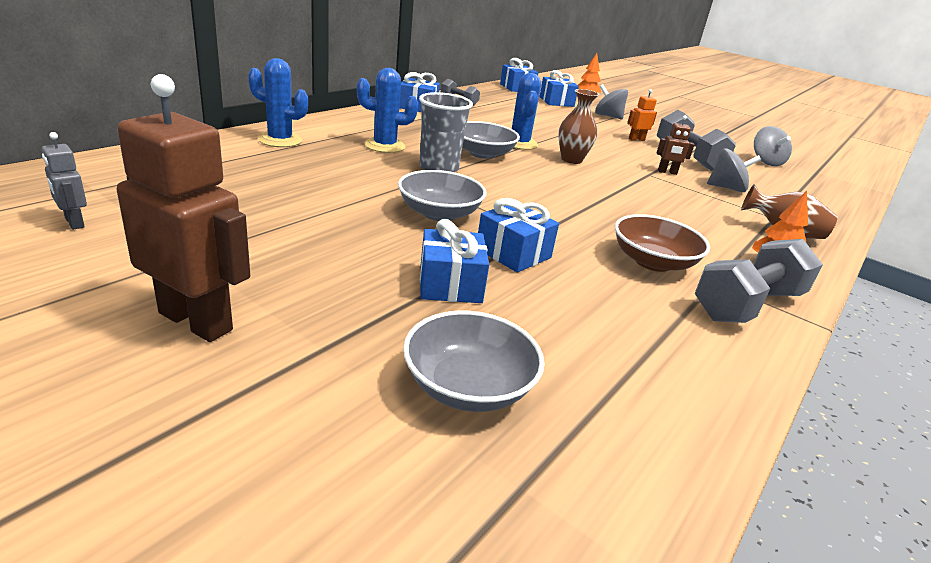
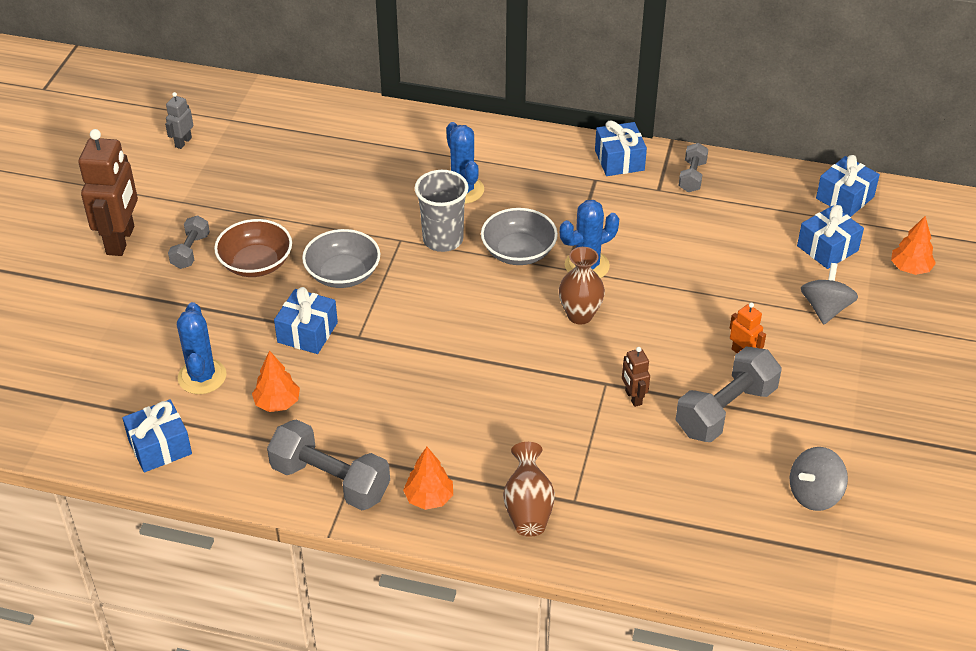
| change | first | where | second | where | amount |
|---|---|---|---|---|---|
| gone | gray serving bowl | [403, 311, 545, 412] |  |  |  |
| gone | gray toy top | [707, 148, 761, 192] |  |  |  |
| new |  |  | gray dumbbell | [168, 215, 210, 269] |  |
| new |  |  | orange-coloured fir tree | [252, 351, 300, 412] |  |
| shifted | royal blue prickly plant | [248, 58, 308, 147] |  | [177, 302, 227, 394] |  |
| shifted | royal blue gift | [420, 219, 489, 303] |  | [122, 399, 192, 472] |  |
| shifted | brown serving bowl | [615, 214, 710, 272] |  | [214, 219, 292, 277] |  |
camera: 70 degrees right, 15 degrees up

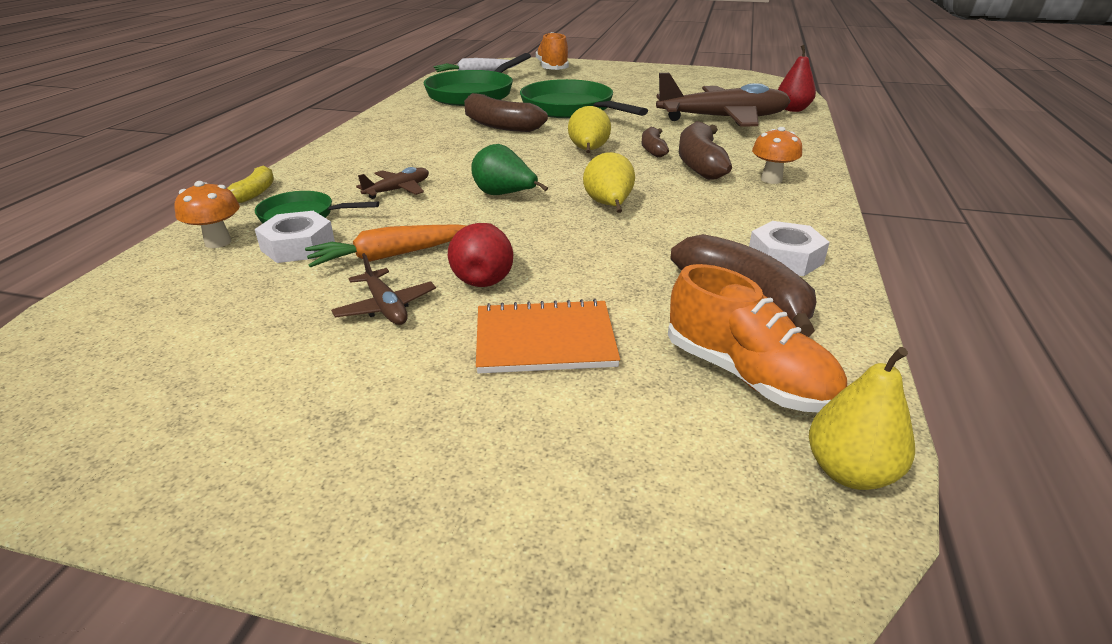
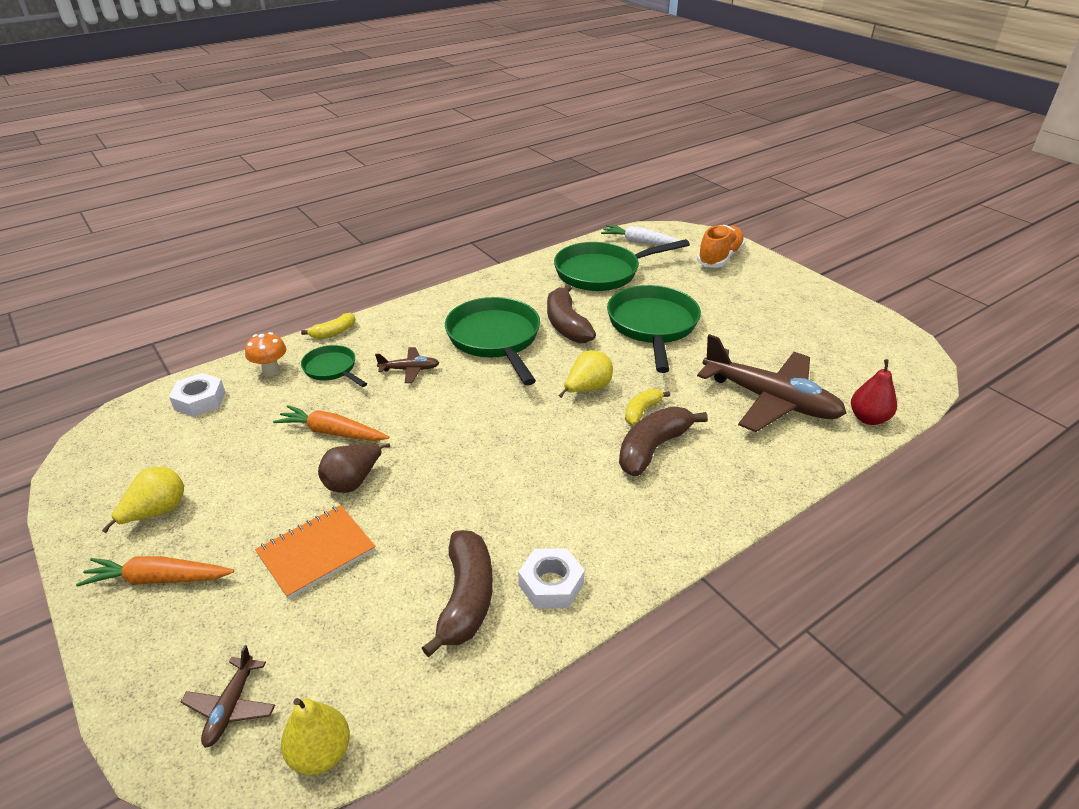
| change | first | where | second | where | amount |
|---|---|---|---|---|---|
| gone | leaf-green pear | [471, 144, 548, 195] |  |  |  |
| gone | orange-coloured lace-up shoe | [668, 264, 847, 412] |  |  |  |
| gone | orange-coloured toadstool | [752, 127, 802, 184] |  |  |  |
| new |  |  | orange-coloured toy carrot | [76, 556, 234, 587] |  |
| new |  |  | leaf-green skillet | [445, 297, 540, 385] |  |
| shifted | snow-white hex nut | [255, 211, 335, 263] |  | [169, 373, 225, 417] |  |
| shifted | brown aeroplane | [331, 253, 436, 325] |  | [181, 645, 275, 748] |  |
| shifted | yellow pear | [583, 152, 635, 213] |  | [102, 467, 184, 533] |  |
| repainted | crimson pear | [448, 223, 513, 287] | brown pear | [318, 443, 390, 493] |  |
| repainted | brown banana fruit | [641, 127, 669, 157] | yellow banana fruit | [625, 389, 670, 425] |  |
| rotated | orange-coloured notepad | [476, 299, 620, 374] |  | [255, 505, 376, 599] | 75 degrees counterclockwise |
camera: 40 degrees right, 5 degrees up

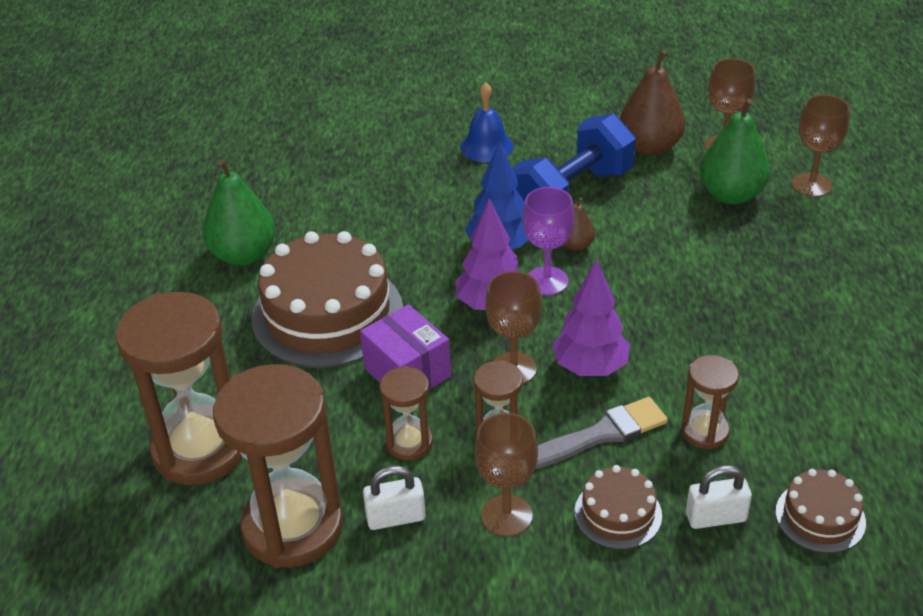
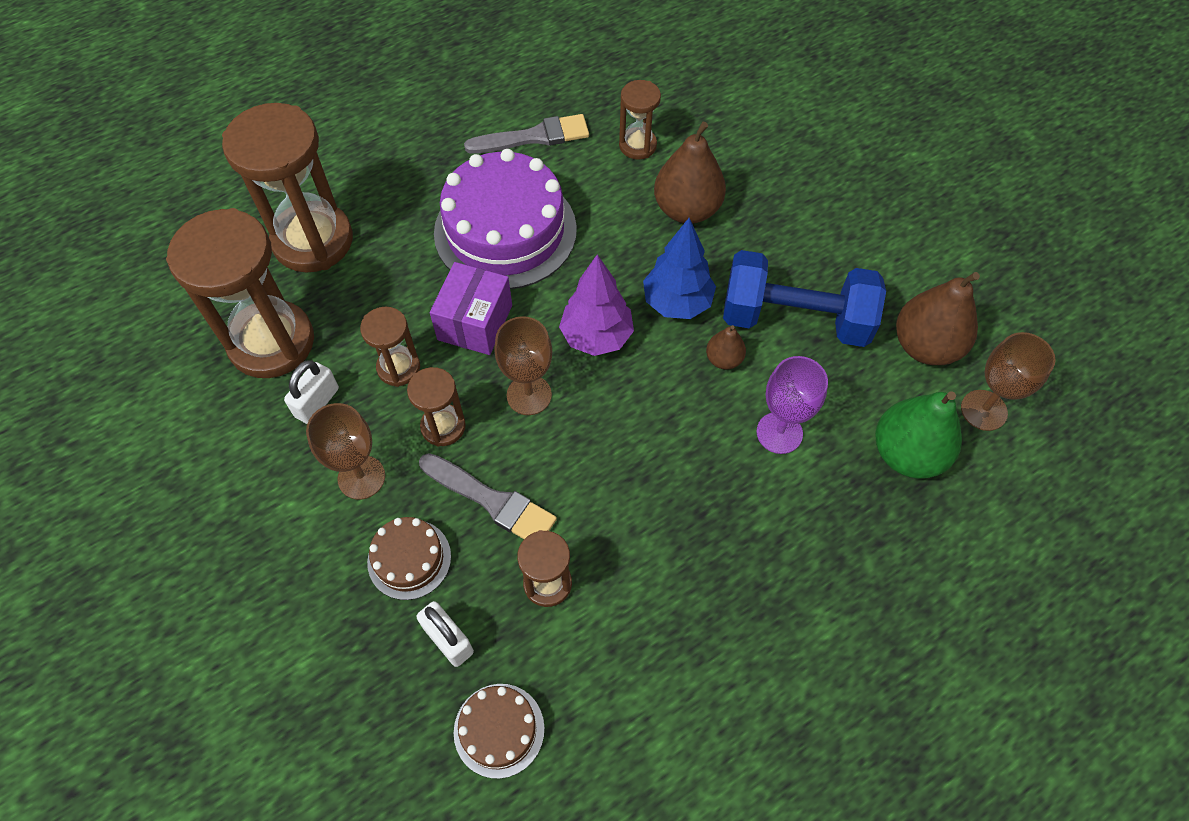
| change | first | where | second | where | amount |
|---|---|---|---|---|---|
| gone | royal blue bell | [460, 82, 513, 162] |  |  |  |
| gone | royal purple fir tree | [552, 259, 630, 376] |  |  |  |
| gone | brown goblet | [792, 95, 850, 197] |  |  |  |
| new |  |  | brown sandglass | [619, 80, 661, 160] |  |
| new |  |  | brown pear | [654, 121, 726, 223] |  |
| shifted | royal purple goblet | [522, 187, 575, 295] |  | [757, 356, 828, 454] |  |
| swapped | leaf-green pear | [203, 159, 275, 266] | gray brush | [464, 114, 589, 154] |  |
| repainted | brown gateau | [251, 231, 403, 368] | royal purple gateau | [434, 149, 577, 289] |  |
| rotated | snow-white lock | [363, 465, 426, 530] |  | [284, 360, 339, 424] | 75 degrees clockwise |
camera: 55 degrees right, 20 degrees up

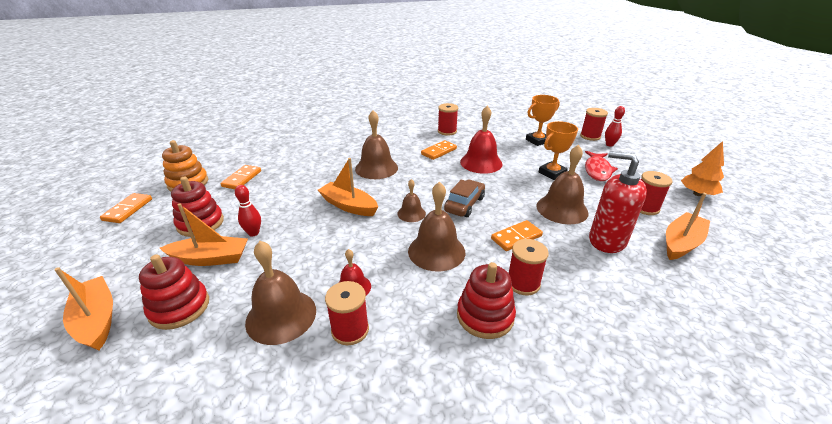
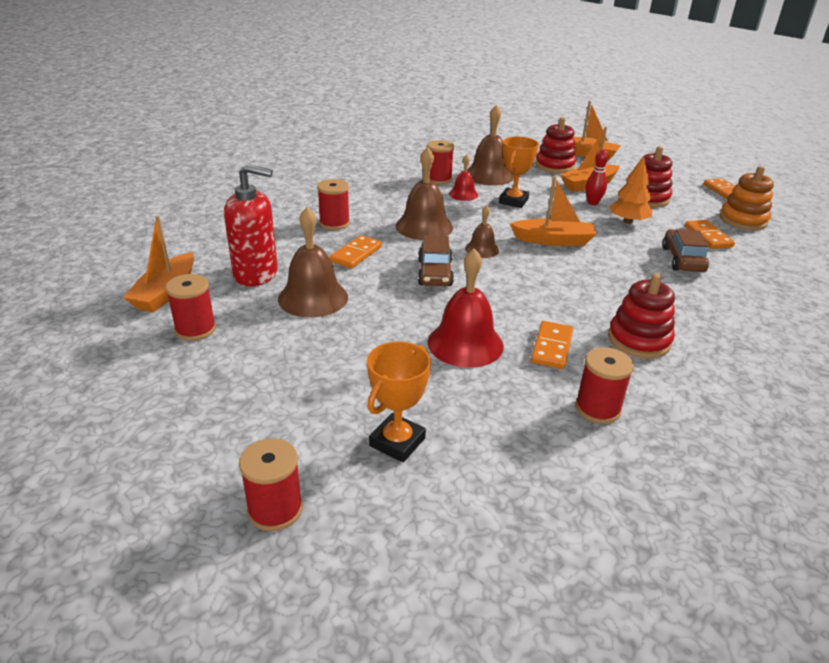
| change | first | where | second | where | amount |
|---|---|---|---|---|---|
| gone | brown bell | [355, 110, 398, 179] |  |  |  |
| gone | crimson fish | [585, 151, 618, 181] |  |  |  |
| gone | crimson skittle | [605, 106, 625, 147] |  |  |  |
| new |  |  | brown toy car | [662, 229, 709, 272] |  |
| shifted | crimson stacking rings | [457, 262, 516, 339] |  | [608, 273, 675, 358] |  |
| shifted | orange-coloured prize cup | [539, 121, 578, 180] |  | [499, 137, 539, 208] |  |
| shifted | orange-coloured fir tree | [681, 141, 724, 196] |  | [609, 156, 652, 224] |  |
camera: 150 degrees right, 0 degrees up

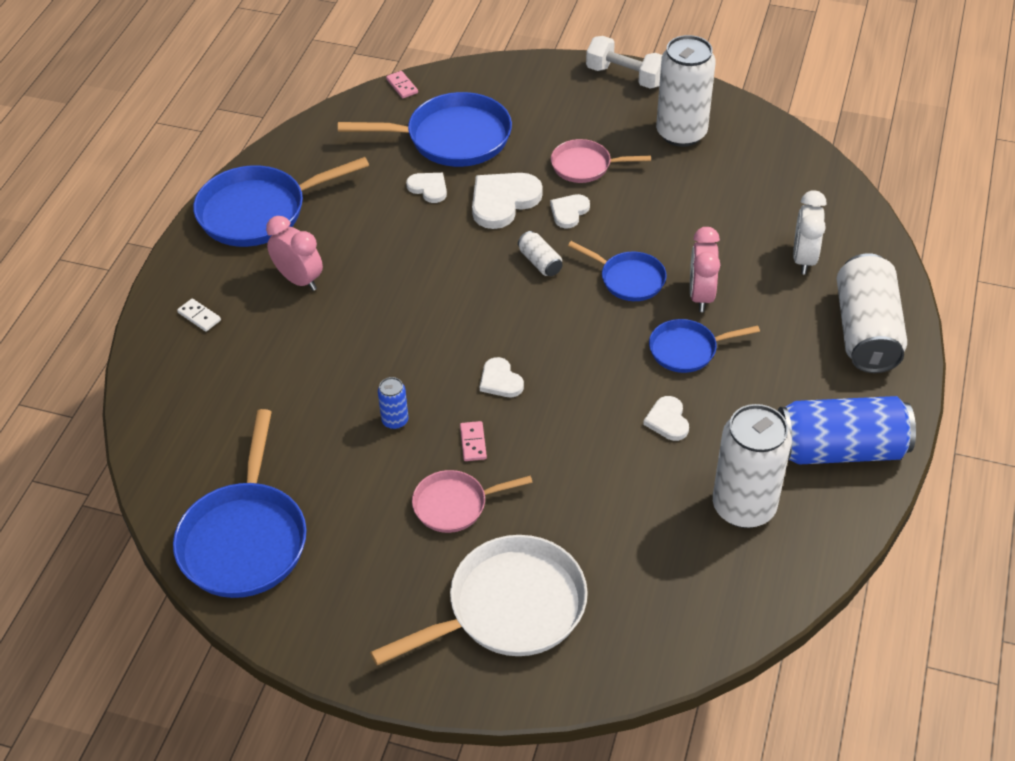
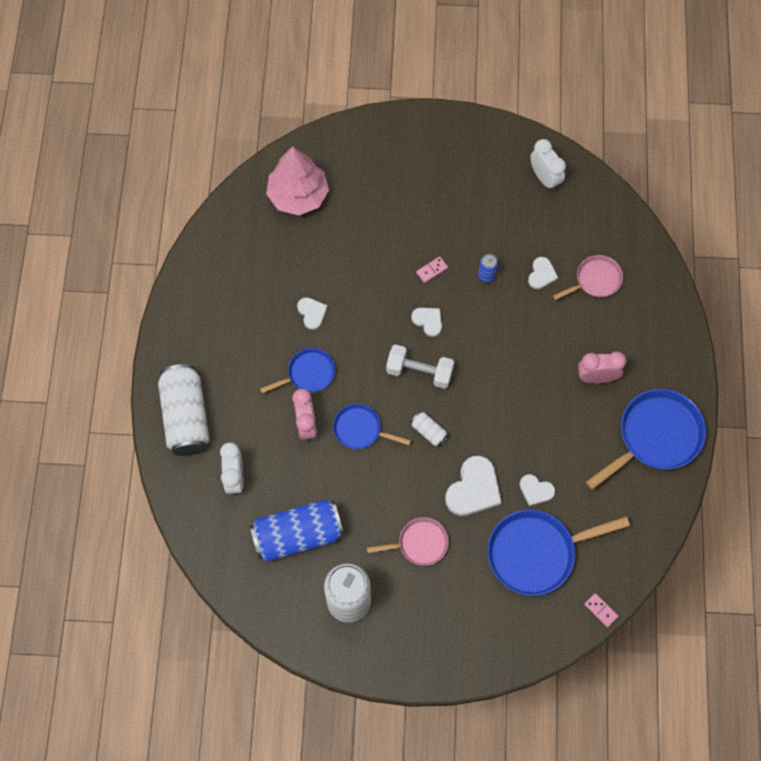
| change | first | where | second | where | amount |
|---|---|---|---|---|---|
| gone | snow-white domino tile | [177, 298, 221, 332] |  |  |  |
| gone | snow-white skillet | [370, 535, 588, 666] |  |  |  |
| gone | snow-white can | [713, 404, 792, 528] |  |  |  |
| new |  |  | rosy fir tree | [266, 146, 329, 215] |  |
| shifted | rosy skillet | [412, 470, 533, 533] |  | [553, 255, 623, 300] |  |
| shifted | snow-white heart shape | [550, 194, 590, 228] |  | [528, 257, 558, 289] |  |
| shifted | snow-white dumbbell | [586, 36, 662, 89] |  | [386, 344, 454, 389] |  |
| shifted | royal blue can | [778, 396, 916, 464] |  | [250, 500, 344, 561] |  |
| swapped | royal blue skillet | [173, 409, 307, 598] | snow-white alarm clock | [530, 139, 566, 191] |  |
| rotated | rosy alarm clock | [266, 216, 323, 291] |  | [578, 351, 626, 384] | 150 degrees clockwise |
| rotated | rosy domino tile | [460, 421, 487, 461] |  | [416, 257, 448, 283] | 75 degrees clockwise |
camera: 165 degrees right, 20 degrees up

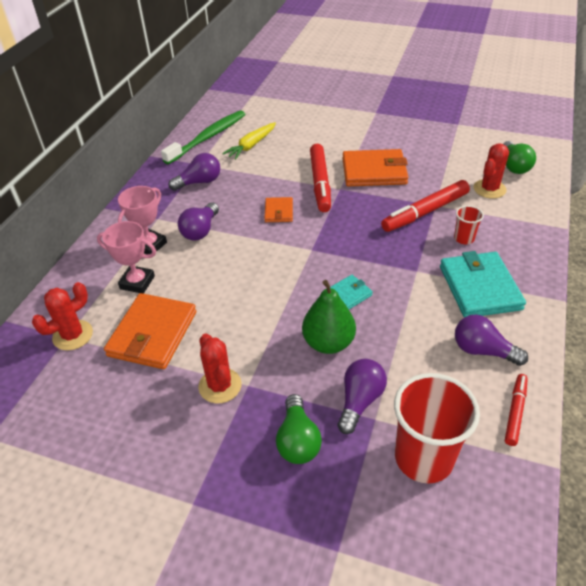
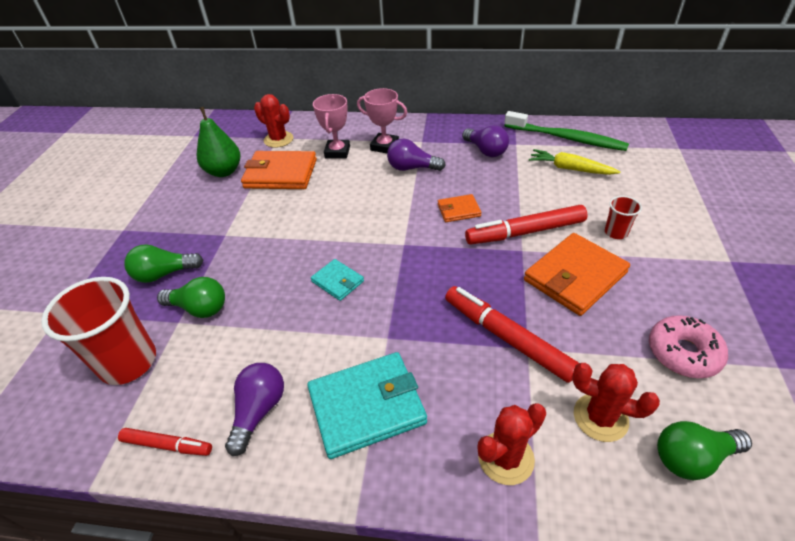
| change | first | where | second | where | amount |
|---|---|---|---|---|---|
| new |  |  | rosy doughnut | [649, 315, 728, 378] |  |
| shifted | crimson prickly plant | [198, 333, 241, 404] |  | [478, 403, 546, 485] |  |
| shifted | leaf-green pear | [302, 280, 356, 354] |  | [197, 107, 241, 177] |  |
| shifted | crimson cup | [454, 206, 484, 244] |  | [605, 196, 642, 239] |  |
| repainted | royal purple lightbulb | [337, 359, 387, 434] | leaf-green lightbulb | [157, 277, 225, 318] |  |
| rotated | orange-coloured billfold | [342, 149, 408, 186] |  | [524, 233, 630, 316] | 60 degrees clockwise |
camera: 80 degrees right, 0 degrees up

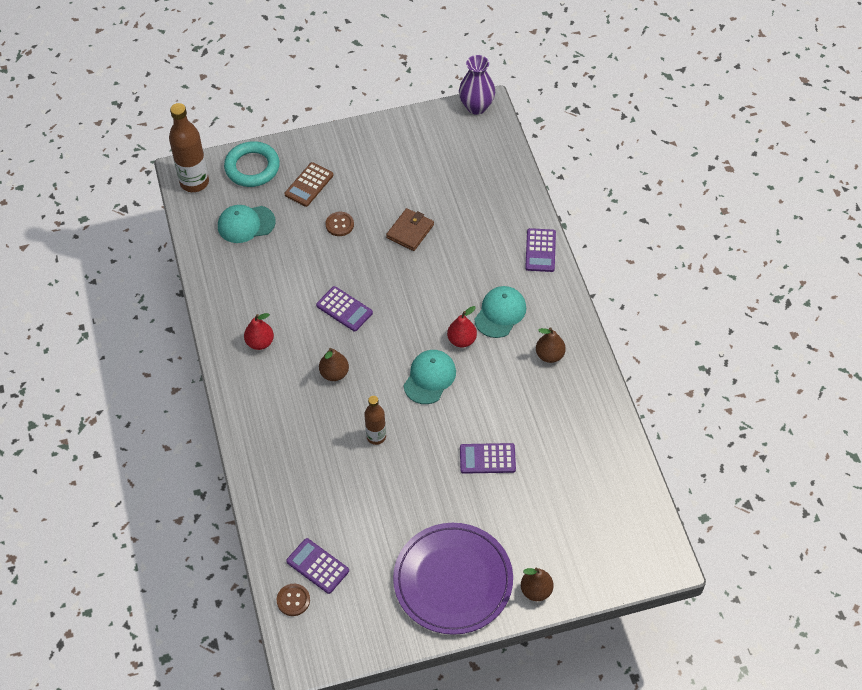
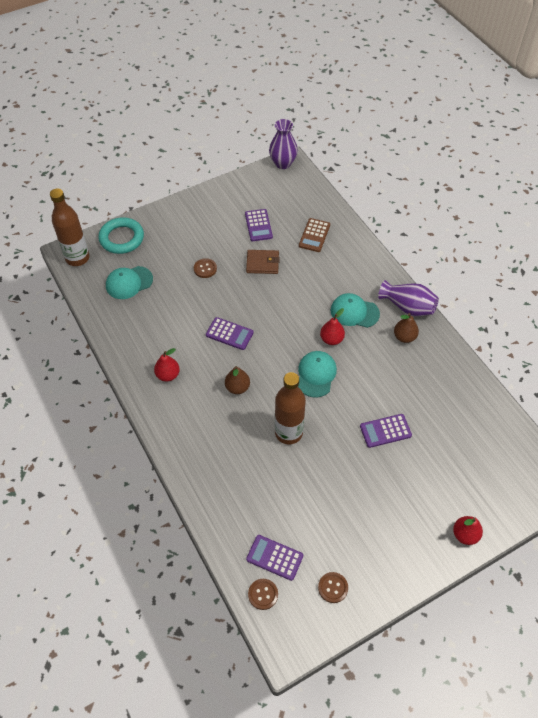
| change | first | where | second | where | amount |
|---|---|---|---|---|---|
| gone | royal purple dinner plate | [393, 523, 513, 635] |  |  |  |
| new |  |  | brown shirt button | [318, 572, 348, 603] |  |
| new |  |  | royal purple vase | [378, 280, 439, 316] |  |
| shifted | brown pocket calculator | [284, 162, 333, 207] |  | [299, 218, 330, 252] |  |
| shifted | royal purple pocket calculator | [525, 228, 556, 272] |  | [245, 209, 273, 241] |  |
| repainted | brown pear | [521, 567, 553, 601] | crimson pear | [453, 516, 483, 545] |  |
| rotated | brown billfold | [386, 208, 434, 251] |  | [246, 250, 280, 274] | 75 degrees clockwise |
| rotated | turquoise cap | [475, 286, 526, 338] |  | [331, 293, 380, 328] | 90 degrees counterclockwise |
| scaled | brown drink bottle | [364, 396, 386, 445] |  | [275, 372, 306, 444] | x1.68 |
camera: 15 degrees left, 0 degrees up

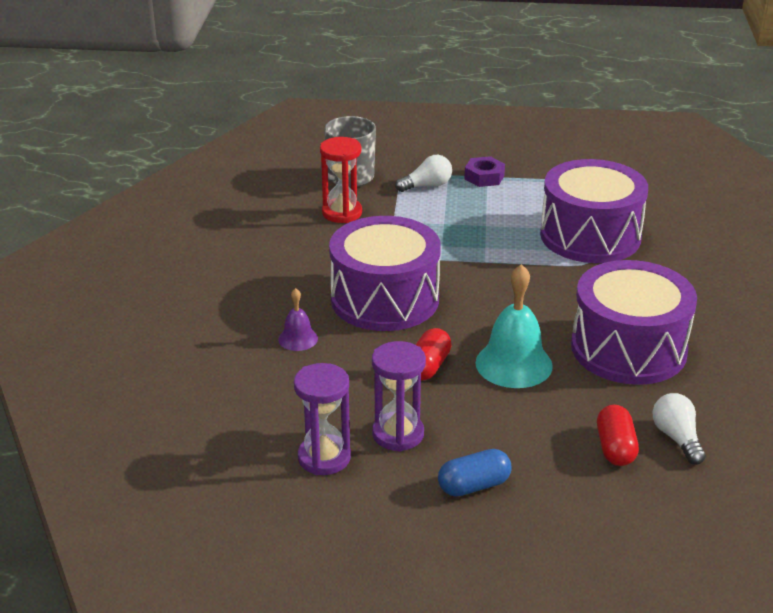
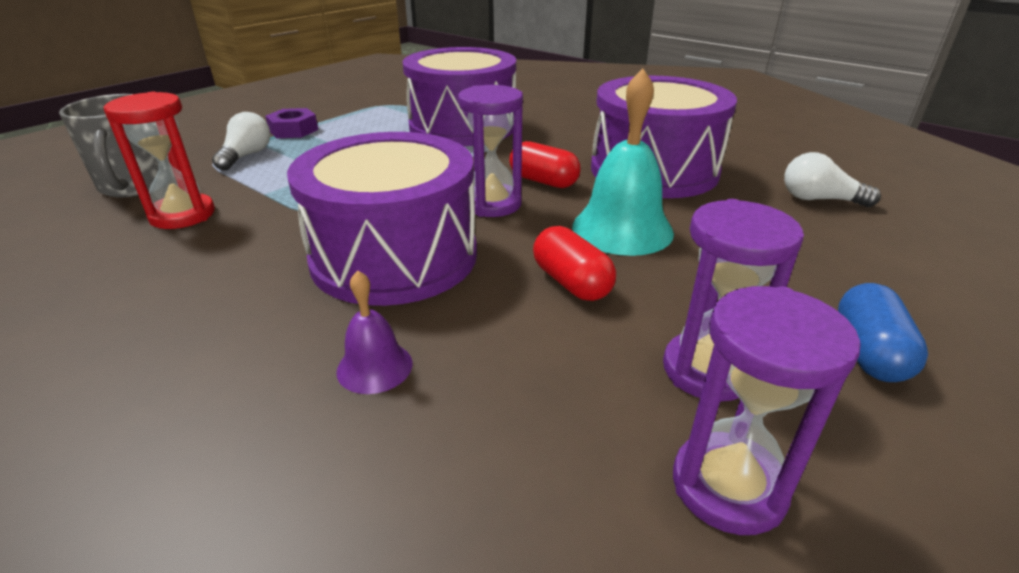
| change | first | where | second | where | amount |
|---|---|---|---|---|---|
| new |  |  | royal purple sandglass | [458, 85, 523, 217] |  |
| shifted | crimson pill shape | [597, 405, 639, 466] |  | [509, 141, 581, 188] |  |
camera: 55 degrees left, 0 degrees up

